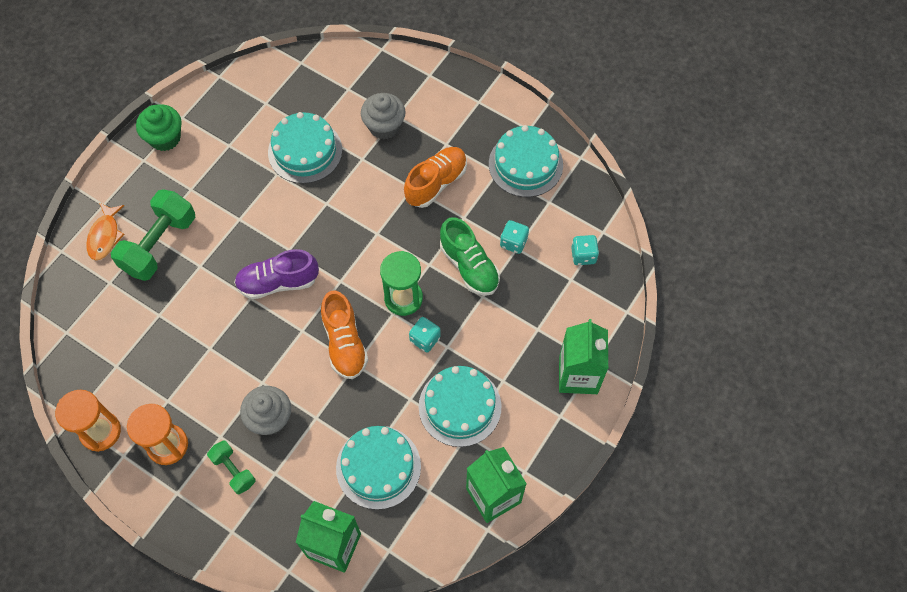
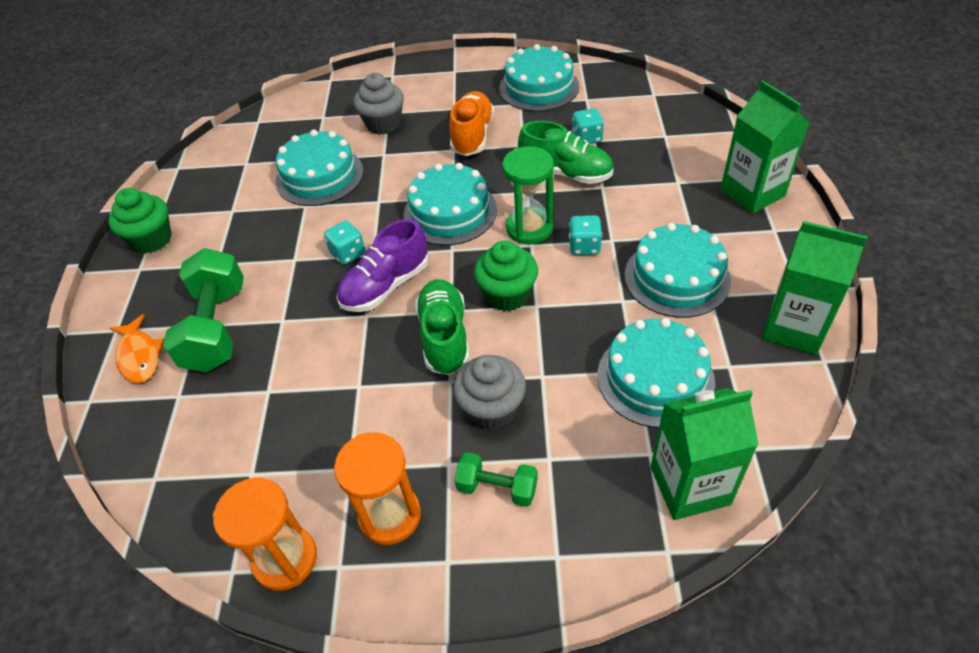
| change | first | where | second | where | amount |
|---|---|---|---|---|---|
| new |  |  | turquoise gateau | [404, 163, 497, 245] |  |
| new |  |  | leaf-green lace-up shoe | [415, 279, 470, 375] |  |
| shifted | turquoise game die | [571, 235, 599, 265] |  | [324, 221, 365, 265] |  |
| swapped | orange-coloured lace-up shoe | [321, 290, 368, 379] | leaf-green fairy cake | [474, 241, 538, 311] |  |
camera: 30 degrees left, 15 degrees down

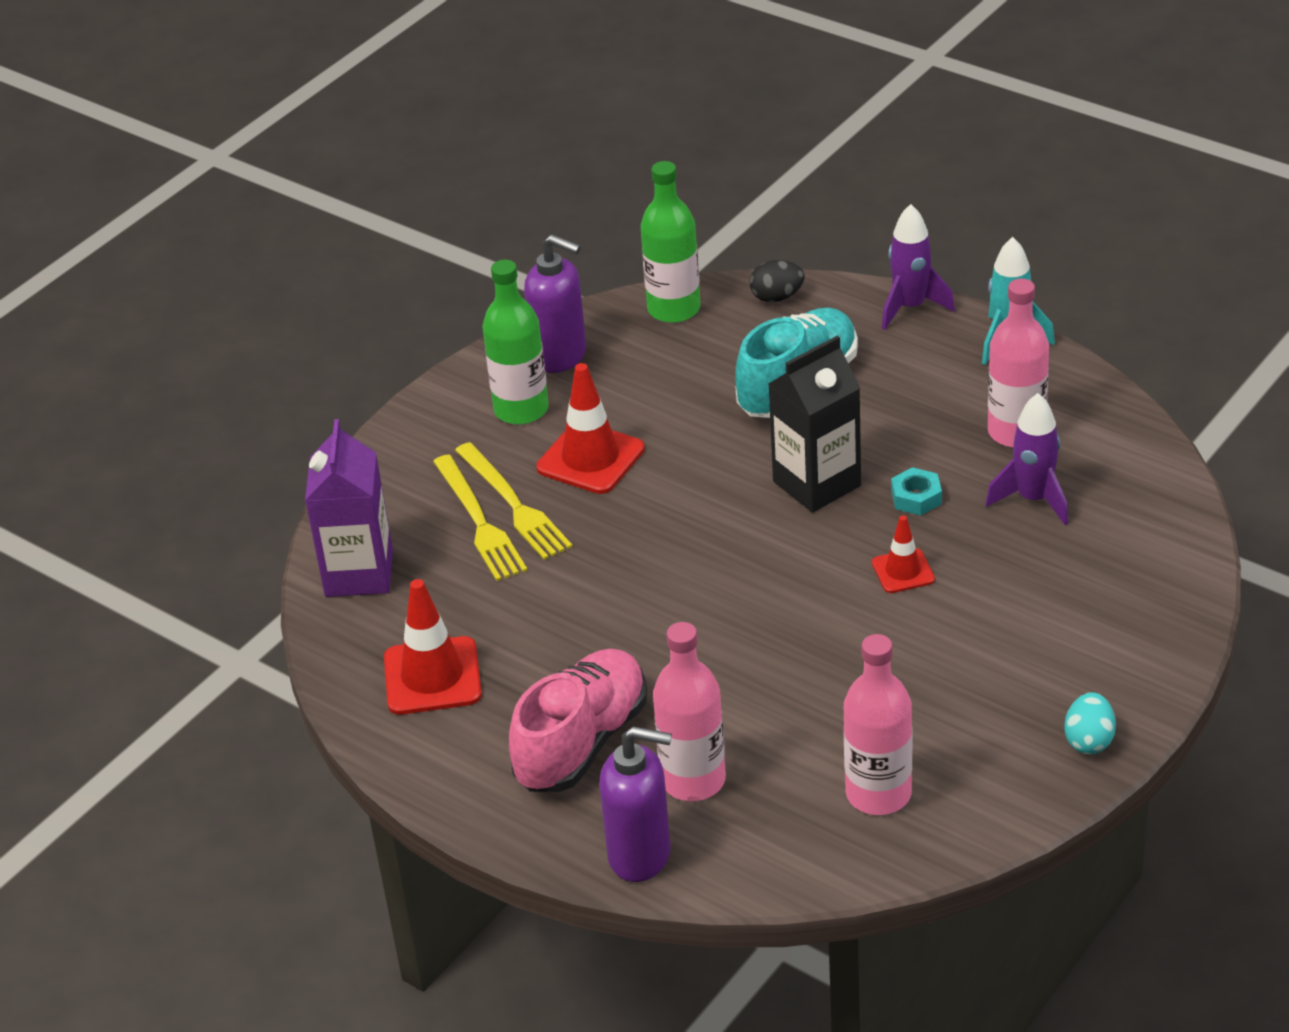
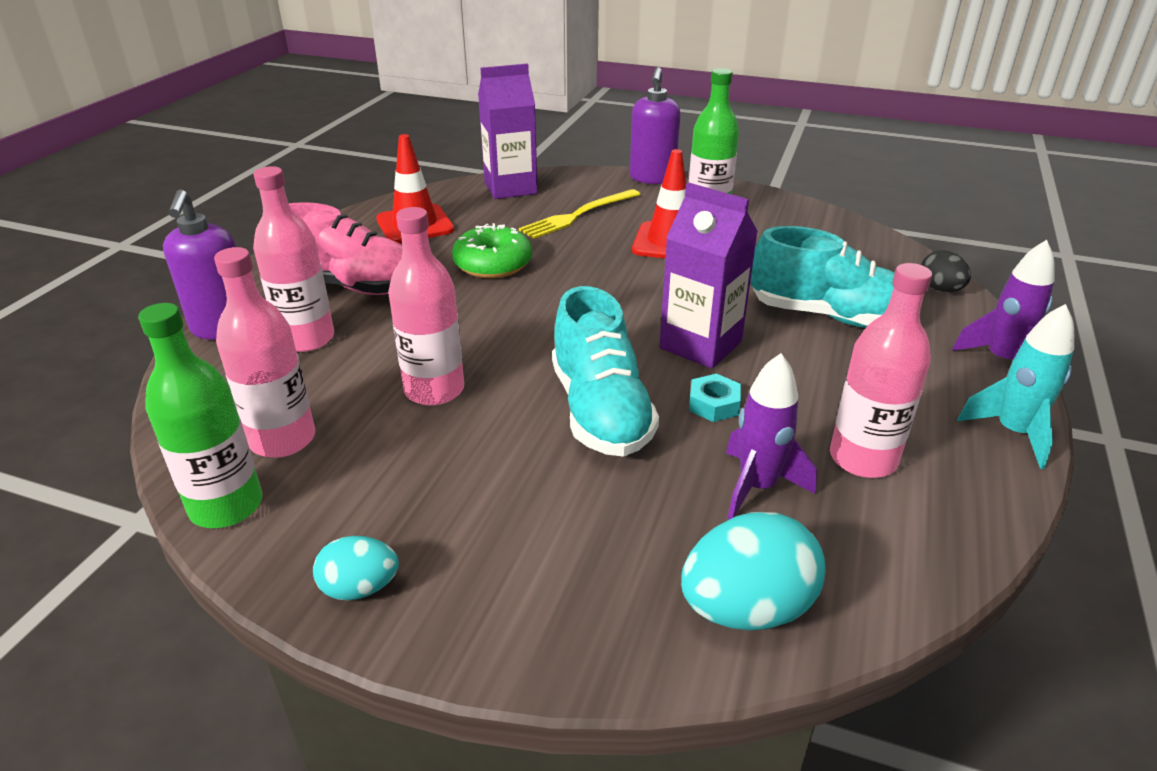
| change | first | where | second | where | amount |
|---|---|---|---|---|---|
| gone | yellow fork | [455, 442, 573, 560] |  |  |  |
| new |  |  | rosy drink bottle | [388, 207, 464, 406] |  |
| new |  |  | leaf-green doughnut | [452, 223, 532, 278] |  |
| new |  |  | turquoise toy egg | [681, 512, 826, 630] |  |
| shifted | royal purple pump bottle | [524, 235, 586, 373] |  | [630, 67, 681, 184] |  |
| shifted | leaf-green drink bottle | [641, 161, 701, 323] |  | [138, 303, 263, 528] |  |
| swapped | crimson safety cone | [872, 515, 935, 593] | turquoise lace-up shoe | [552, 286, 659, 457] |  |
| repainted | jet-black milk carton | [768, 336, 861, 512] | royal purple milk carton | [659, 182, 758, 369] |  |
camera: 70 degrees right, 5 degrees down

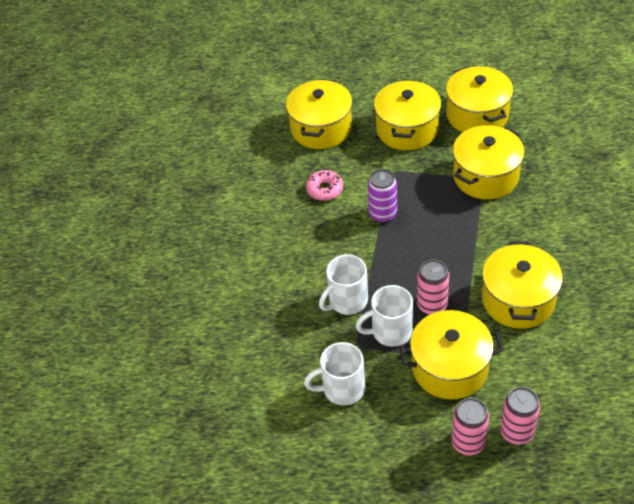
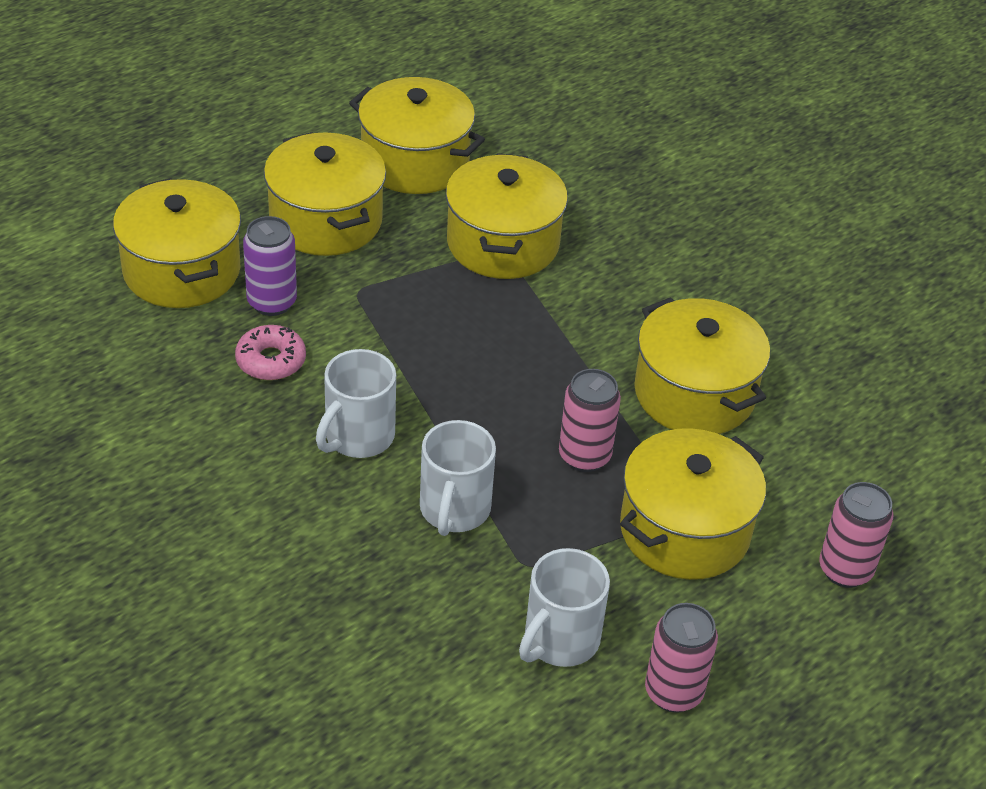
| change | first | where | second | where | amount |
|---|---|---|---|---|---|
| shifted | snow-white tea mug | [356, 285, 413, 347] |  | [316, 349, 396, 458] |  |
| shifted | royal purple can | [368, 169, 397, 223] |  | [243, 216, 297, 316] |  |
| shifted | rosy can | [452, 398, 489, 455] |  | [645, 603, 718, 713] |  |
camera: 45 degrees left, 5 degrees down

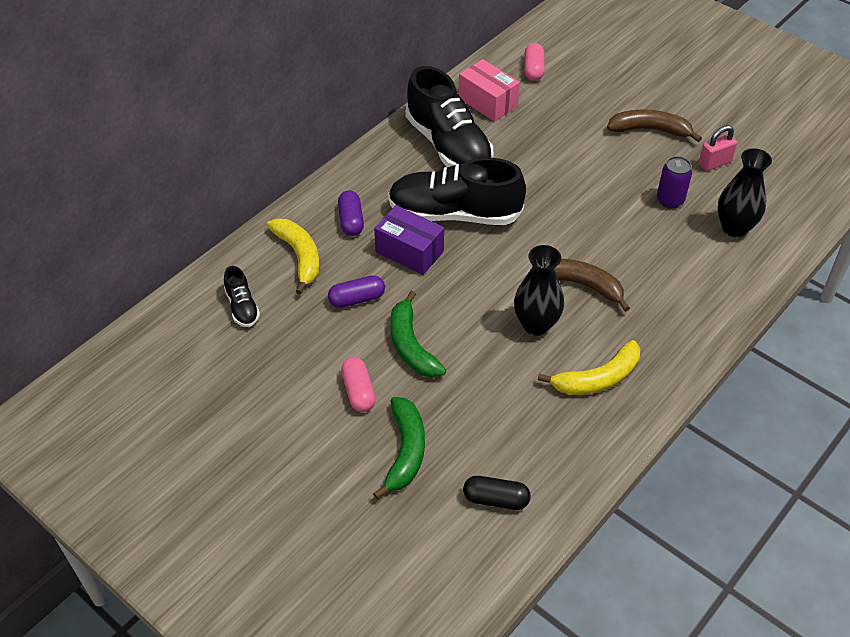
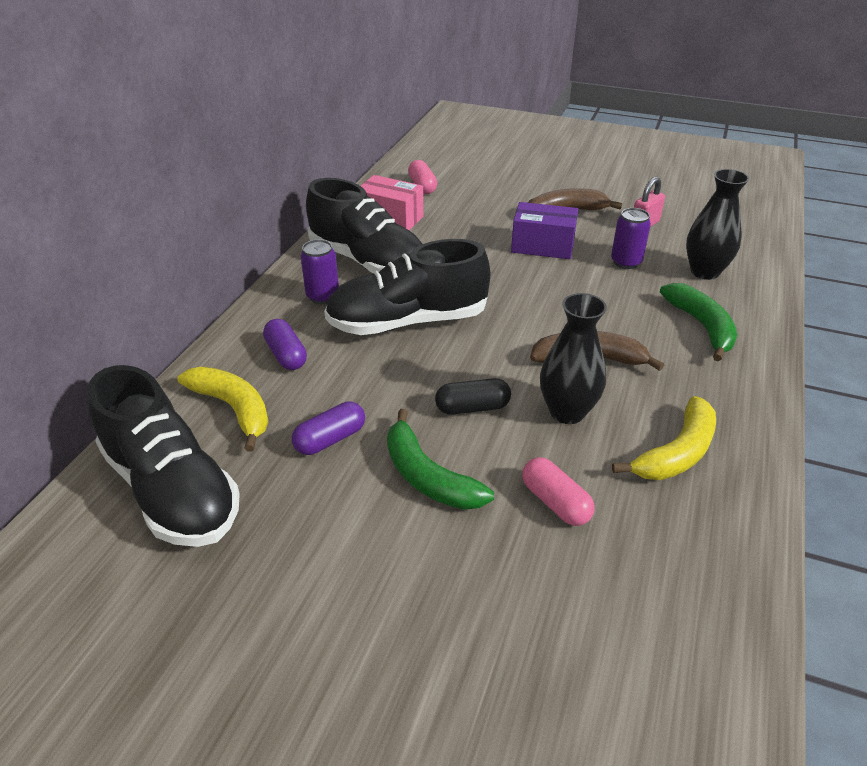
| change | first | where | second | where | amount |
|---|---|---|---|---|---|
| new |  |  | royal purple can | [300, 239, 339, 304] |  |
| shifted | rosy pill shape | [341, 357, 376, 412] |  | [522, 457, 594, 526] |  |
| shifted | leaf-green banana fruit | [373, 397, 425, 499] |  | [660, 283, 737, 361] |  |
| shifted | royal purple package | [374, 205, 444, 275] |  | [511, 202, 578, 259] |  |
| shifted | jet-black pill shape | [463, 476, 531, 510] |  | [435, 378, 511, 415] |  |
| scaled | jet-black lace-up shoe | [224, 266, 260, 327] |  | [87, 365, 240, 547] | x2.21 |
camera: 20 degrees left, 10 degrees down

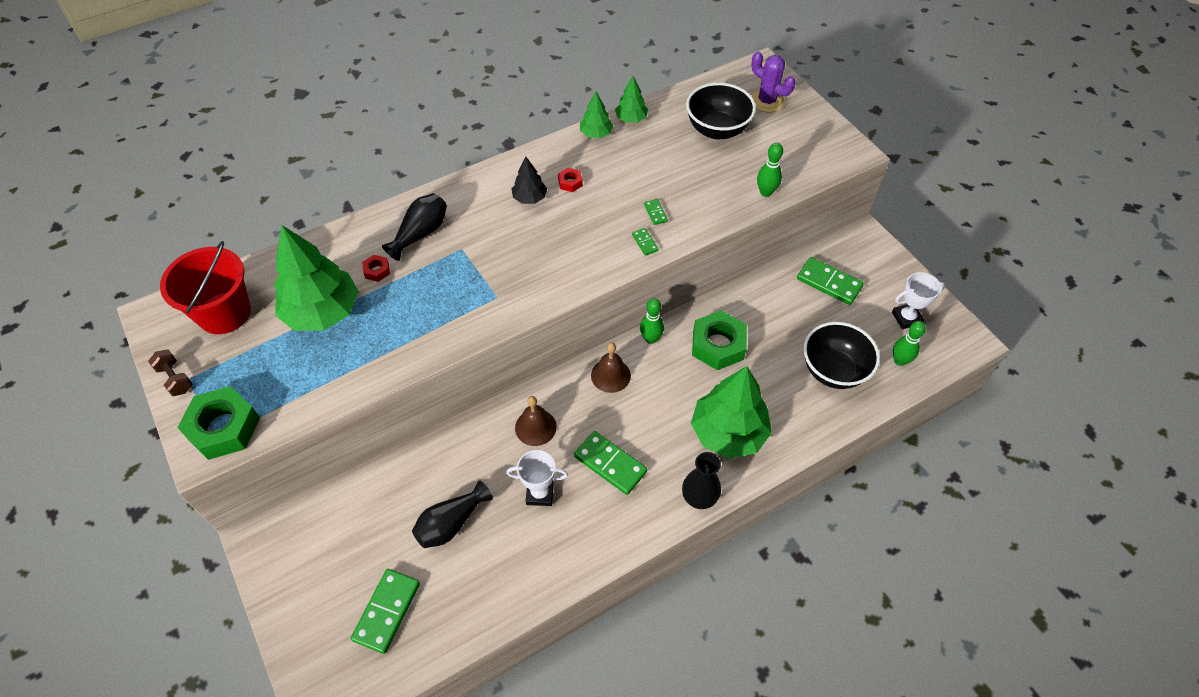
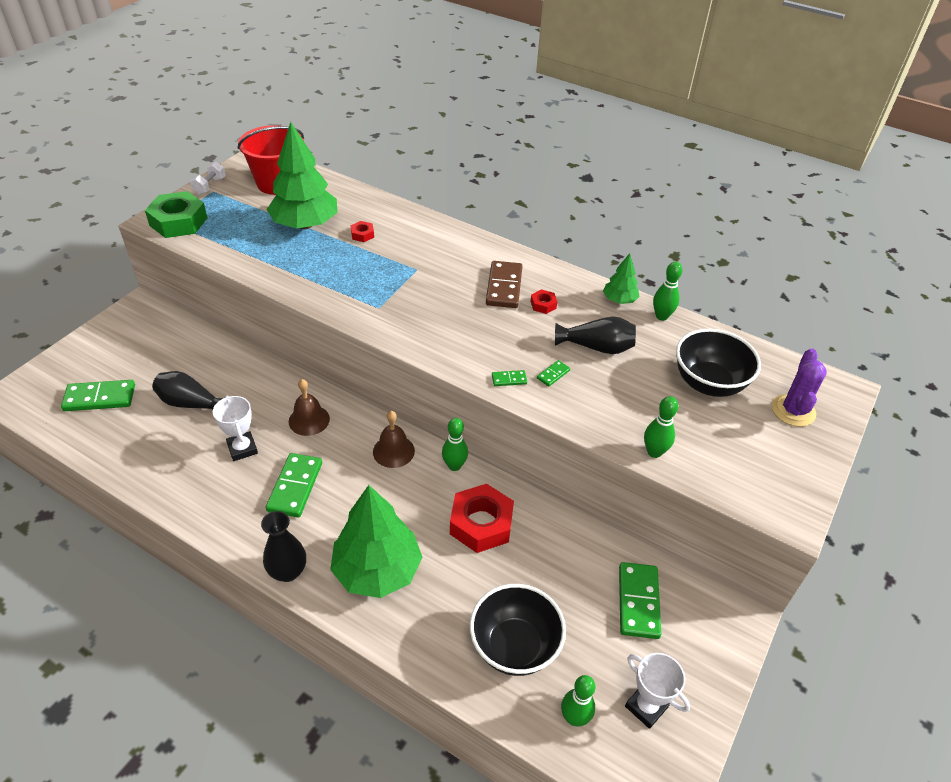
| change | first | where | second | where | amount |
|---|---|---|---|---|---|
| shifted | jet-black vase | [382, 193, 447, 261] |  | [555, 317, 636, 354] |  |
| swapped | jet-black fir tree | [512, 157, 547, 204] | brown domino tile | [486, 261, 522, 308] |  |
| swapped | leaf-green fir tree | [615, 76, 648, 122] | leaf-green skittle | [653, 262, 682, 321] |  |
| repainted | brown dumbbell | [148, 350, 192, 396] | snow-white dumbbell | [190, 162, 226, 195] |  |
| repainted | leaf-green hex nut | [692, 310, 747, 370] | crimson hex nut | [450, 484, 514, 553] |  |
| rotated | leaf-green domino tile | [632, 228, 659, 256] |  | [492, 370, 527, 386] | 45 degrees clockwise |
camera: 60 degrees right, 10 degrees down

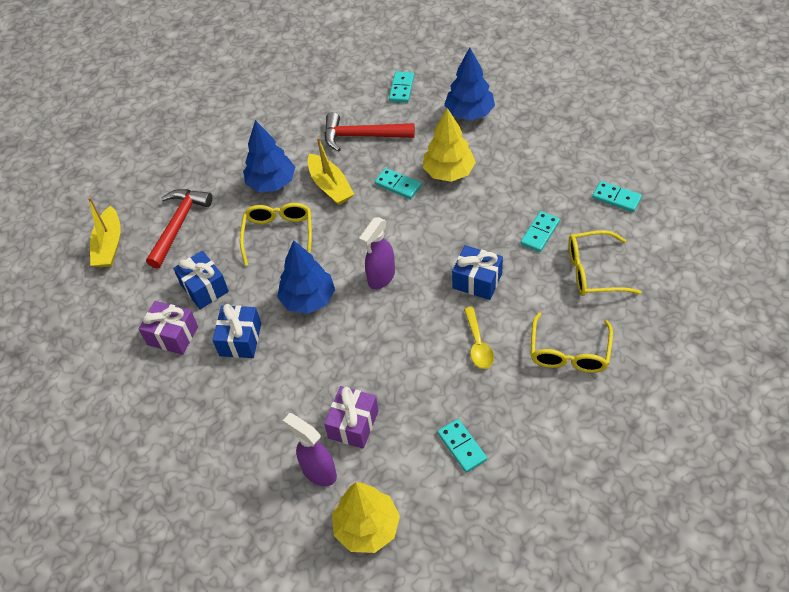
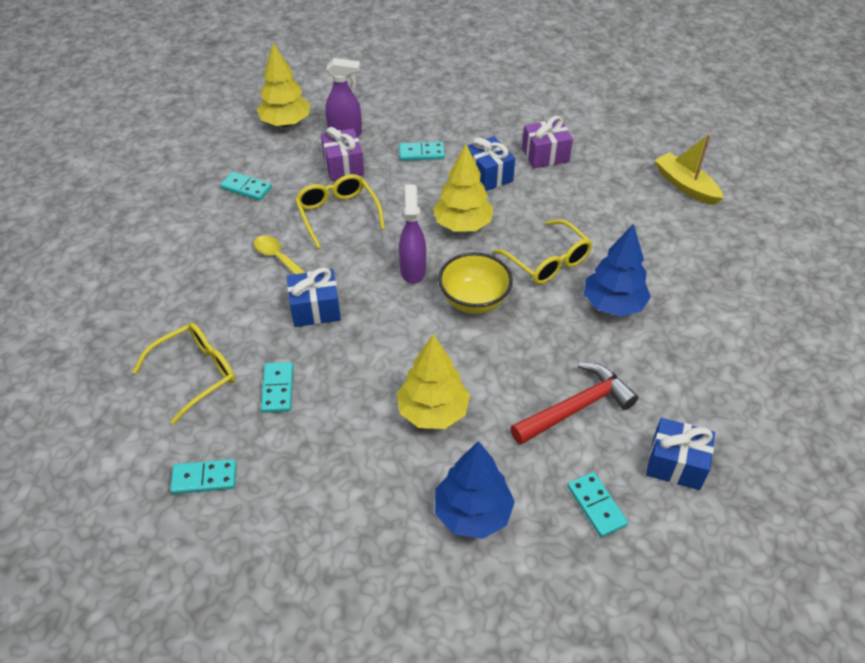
| change | first | where | second | where | amount |
|---|---|---|---|---|---|
| gone | crimson carpenter's hammer | [146, 189, 212, 269] |  |  |  |
| gone | yellow toy boat | [307, 137, 354, 205] |  |  |  |
| new |  |  | yellow serving bowl | [438, 252, 513, 314] |  |
| shifted | royal blue gift | [173, 251, 229, 309] |  | [646, 418, 715, 490] |  |
| shifted | turquoise domino tile | [375, 168, 421, 199] |  | [399, 142, 445, 161] |  |
| shifted | yellow spectacles | [531, 312, 613, 373] |  | [295, 174, 385, 249] |  |
| repainted | royal blue fir tree | [277, 240, 335, 314] | yellow fir tree | [433, 144, 493, 232] |  |
camera: 140 degrees right, 5 degrees down

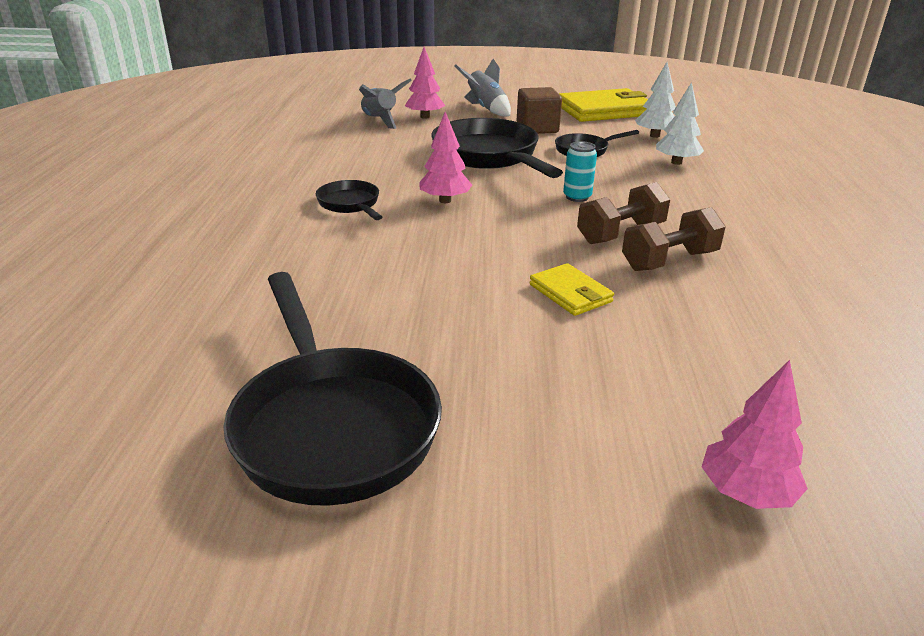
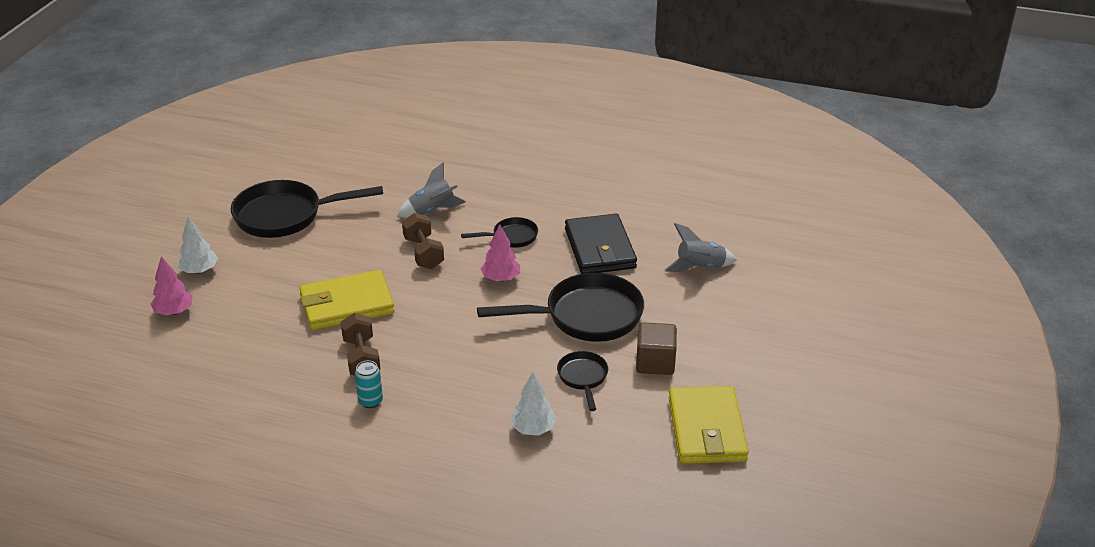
| change | first | where | second | where | amount |
|---|---|---|---|---|---|
| gone | rosy fir tree | [405, 47, 446, 119] |  |  |  |
| new |  |  | jet-black billfold | [565, 214, 637, 274] |  |
| shifted | gray spaceship | [455, 59, 511, 117] |  | [397, 162, 466, 218] |  |
| shifted | turquoise can | [563, 141, 597, 202] |  | [355, 361, 383, 408] |  |
| shifted | brown dumbbell | [577, 182, 670, 244] |  | [402, 213, 444, 269] |  |
| shifted | snow-white fir tree | [635, 62, 676, 138] |  | [178, 217, 218, 274] |  |
| scaled | yellow billfold | [530, 263, 614, 316] |  | [299, 270, 395, 330] | x1.92 |
camera: 105 degrees right, 5 degrees up

